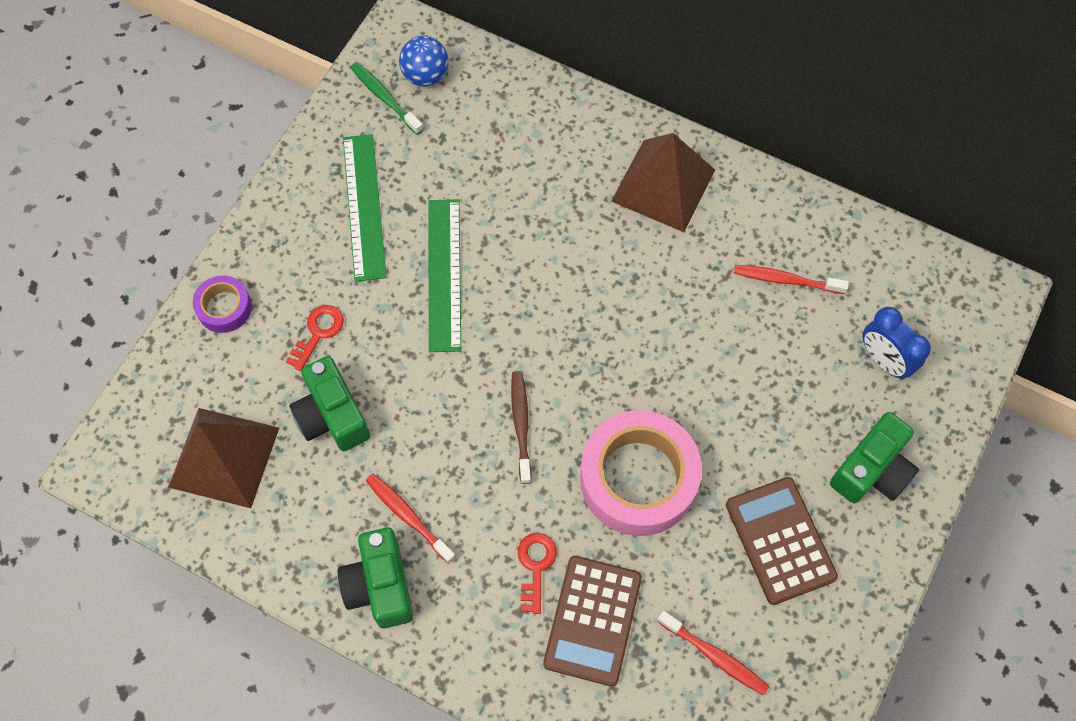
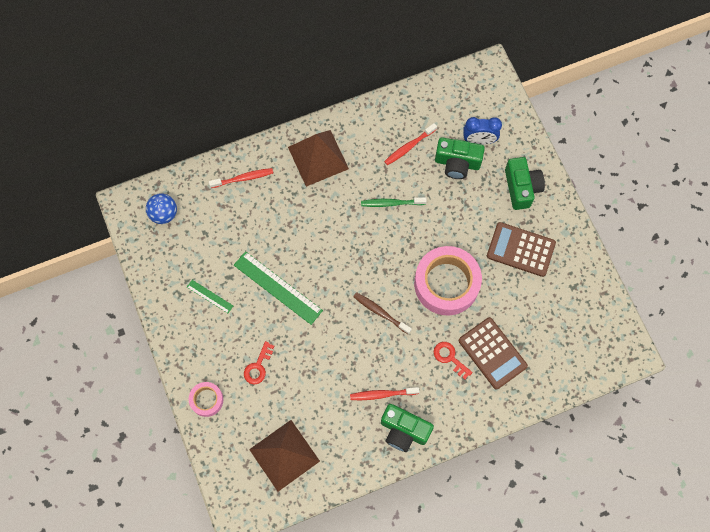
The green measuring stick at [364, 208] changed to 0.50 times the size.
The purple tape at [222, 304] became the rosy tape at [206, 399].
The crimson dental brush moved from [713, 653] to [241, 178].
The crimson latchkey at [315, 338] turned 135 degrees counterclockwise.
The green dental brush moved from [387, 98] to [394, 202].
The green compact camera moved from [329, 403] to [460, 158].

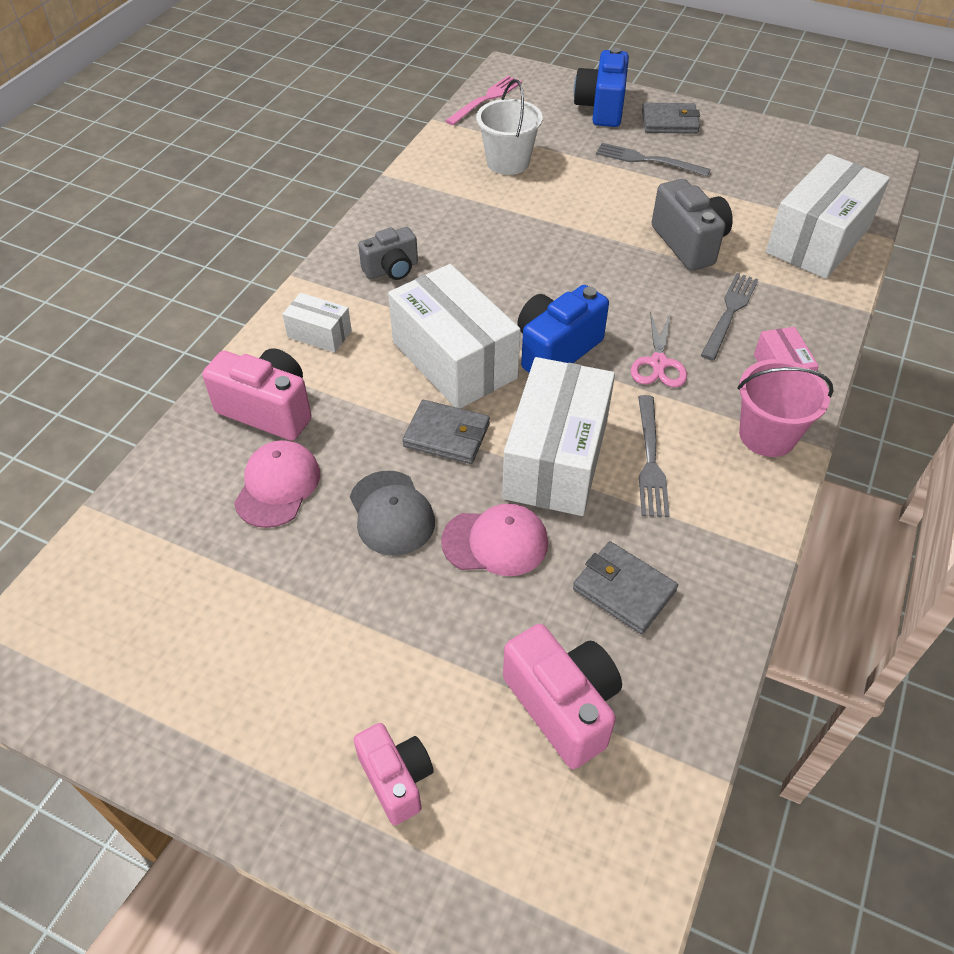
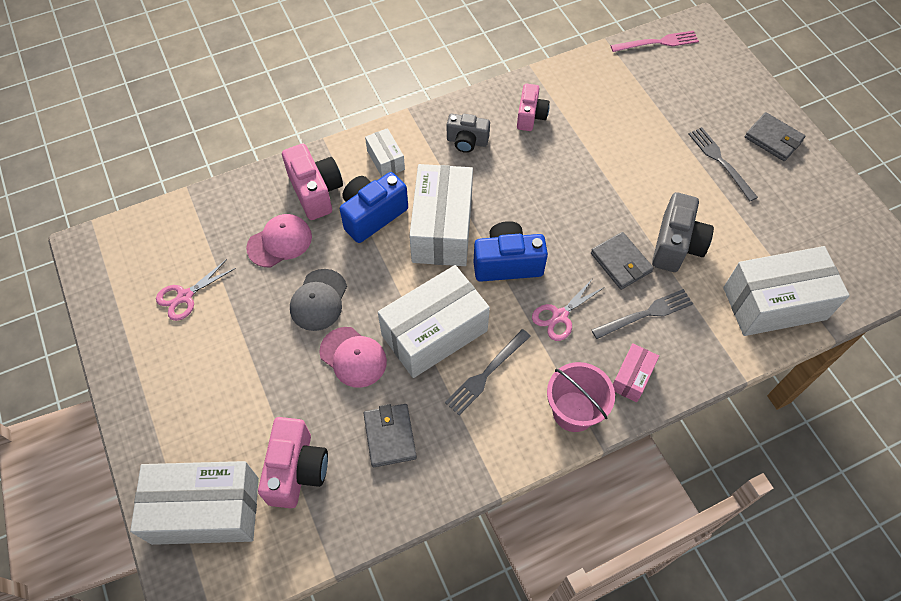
The snow-white parcel at [194, 503] appeared.
The rosy pair of scissors at [196, 290] appeared.
The royal blue compact camera moved from [601, 87] to [374, 207].
The rosy compact camera moved from [393, 774] to [533, 107].
The ash-grey wallet moved from [446, 432] to [622, 261].
The snow-white sand bucket at [509, 127] disappeared.

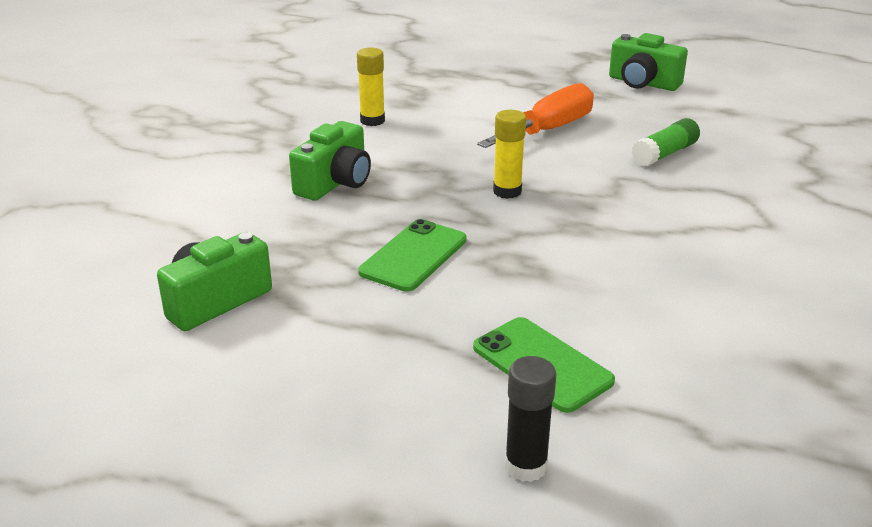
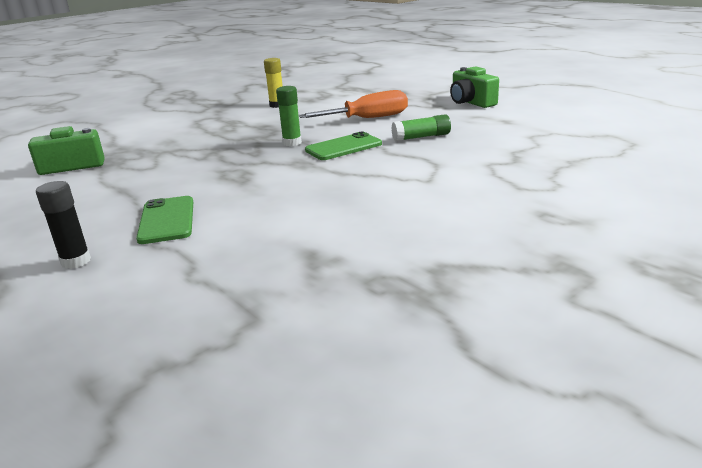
The golden glue at [509, 154] became the green glue at [289, 116].
The green mobile phone moved from [412, 255] to [343, 146].
The green compact camera at [330, 161] disappeared.

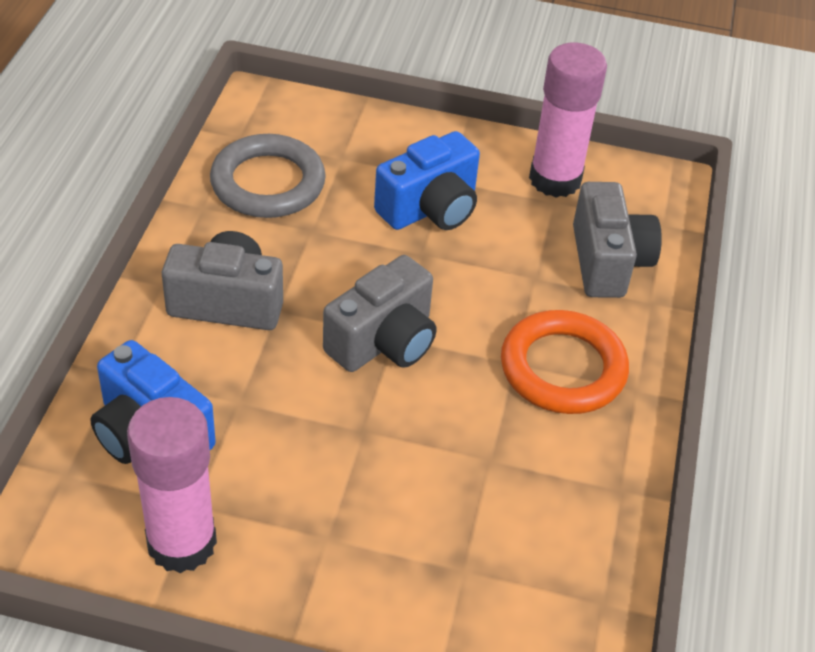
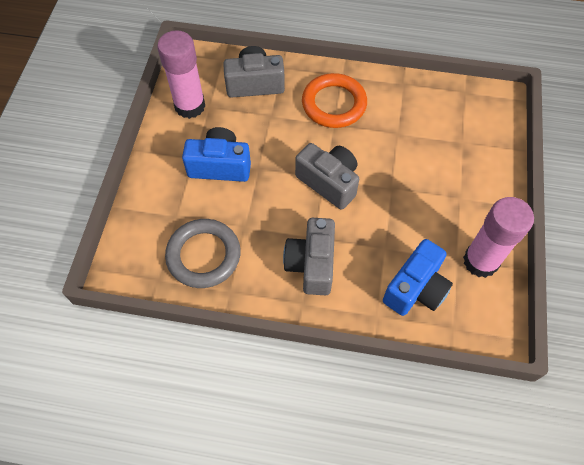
The royal blue compact camera at [427, 180] turned 45 degrees counterclockwise.

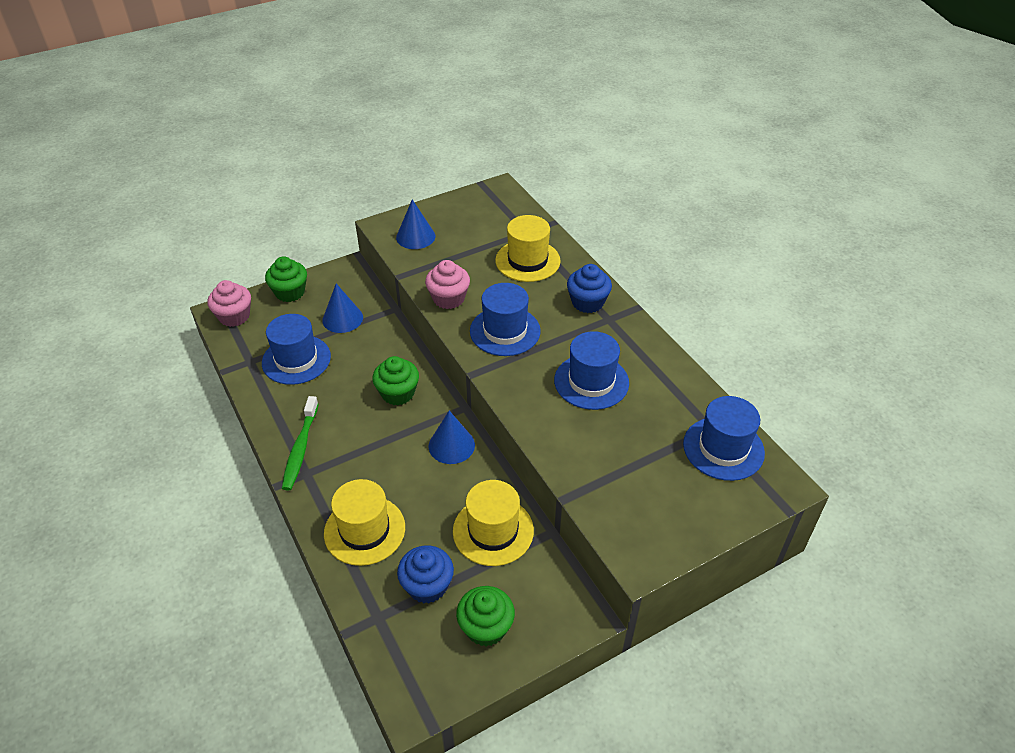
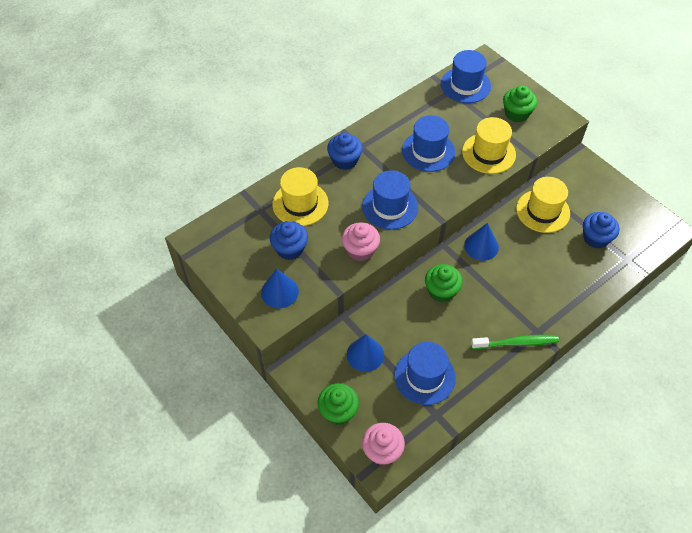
The royal blue muffin at [289, 240] appeared.
The golden hat moved from [364, 522] to [489, 145].
The green muffin moved from [485, 616] to [520, 103].

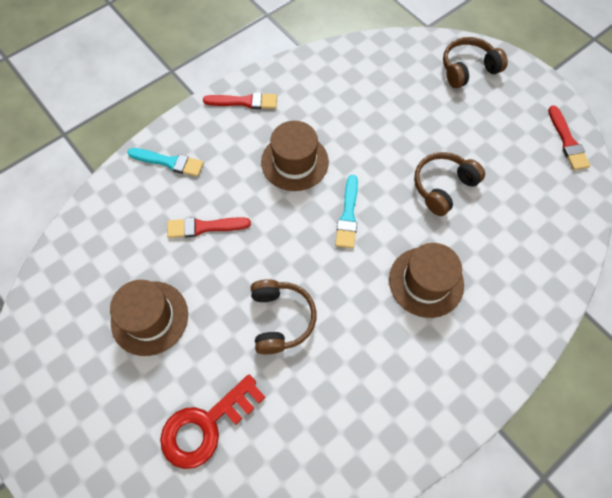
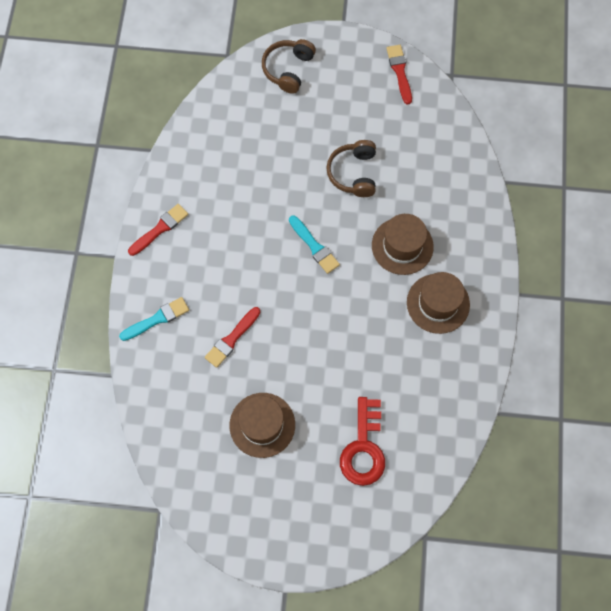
The crimson paint brush at [569, 137] turned 135 degrees counterclockwise.
The russet hat moved from [295, 156] to [438, 303].
The russet over-ear headphones at [283, 316] disappeared.

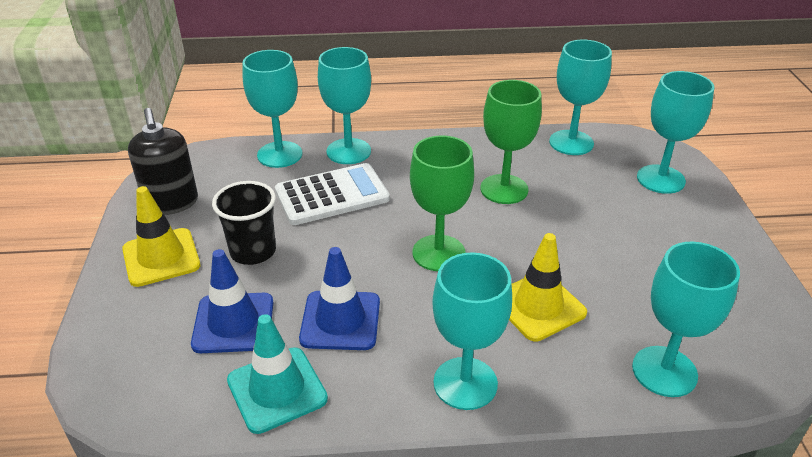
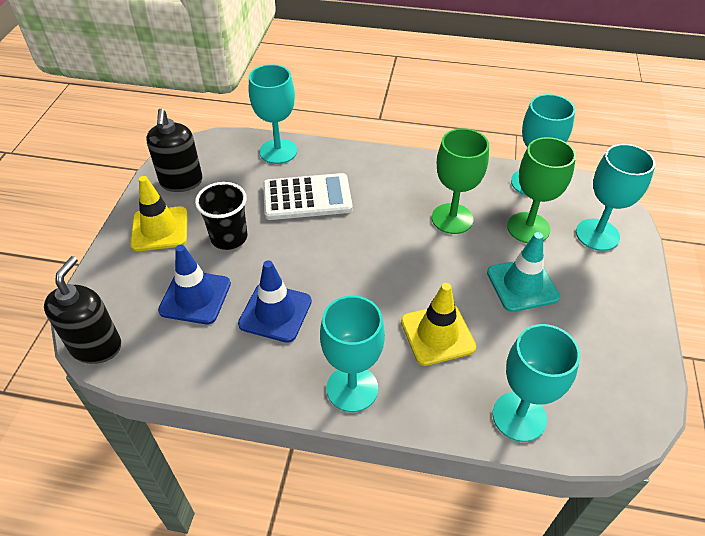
The ebony soap dispenser at [82, 310] appeared.
The turquoise safety cone moved from [277, 374] to [523, 272].
The green goblet moved from [442, 203] to [541, 190].
The turquoise goblet at [344, 105] disappeared.

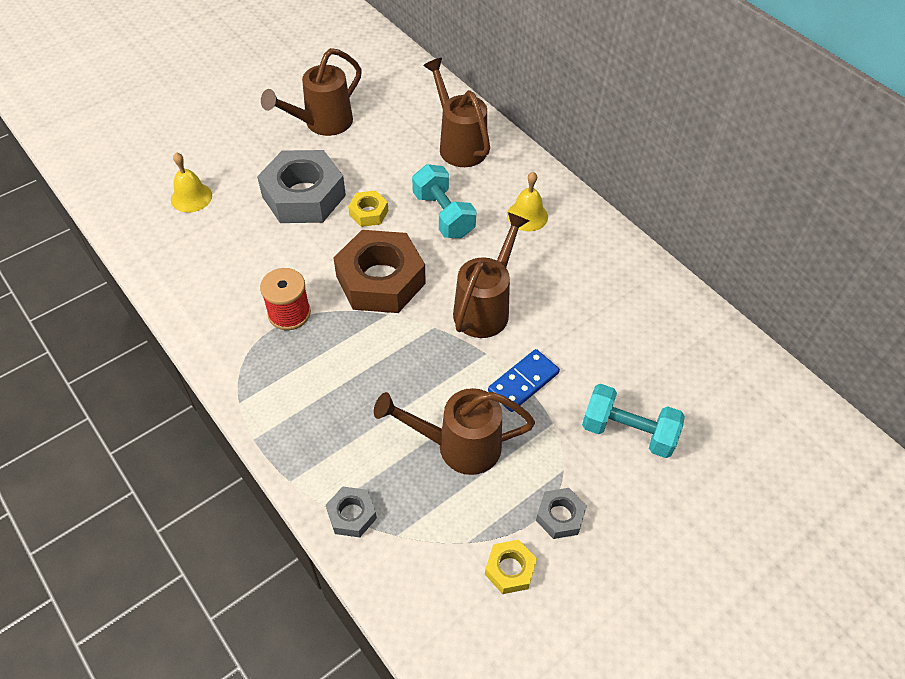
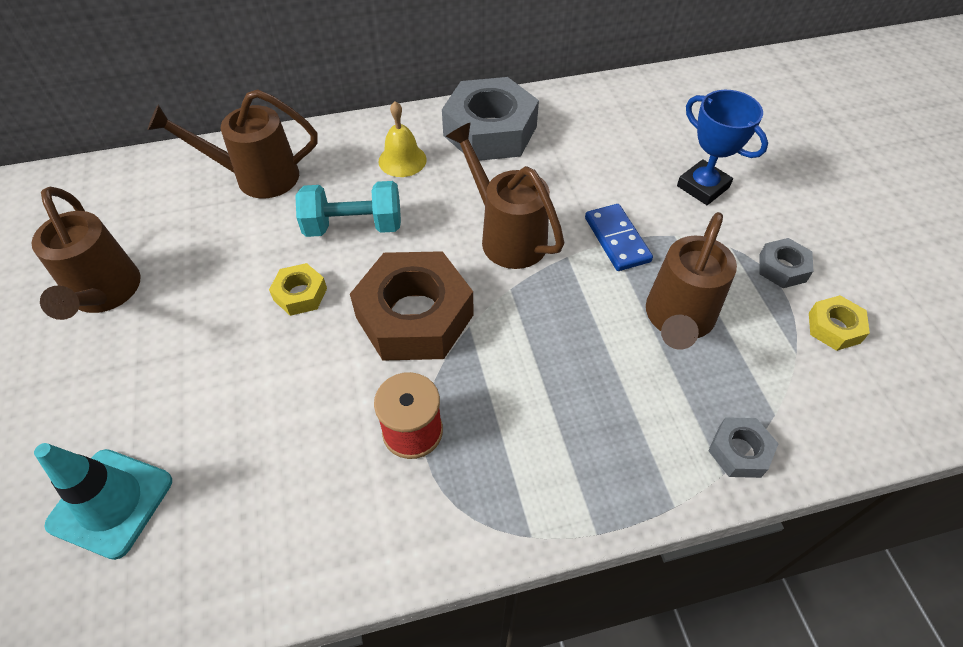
The golden school bell at [191, 182] was replaced by the turquoise safety cone at [103, 501].
The ash-grey hexagon nut moved from [301, 186] to [490, 119].
The turquoise hand weight at [633, 421] was replaced by the royal blue trophy at [722, 147].

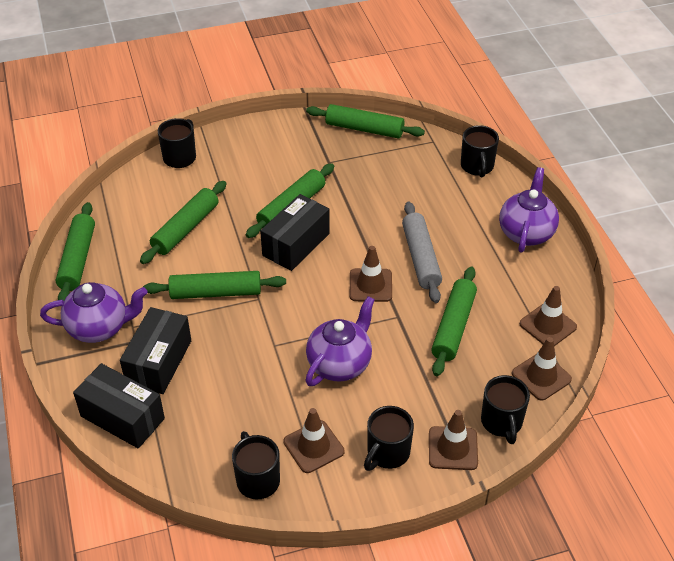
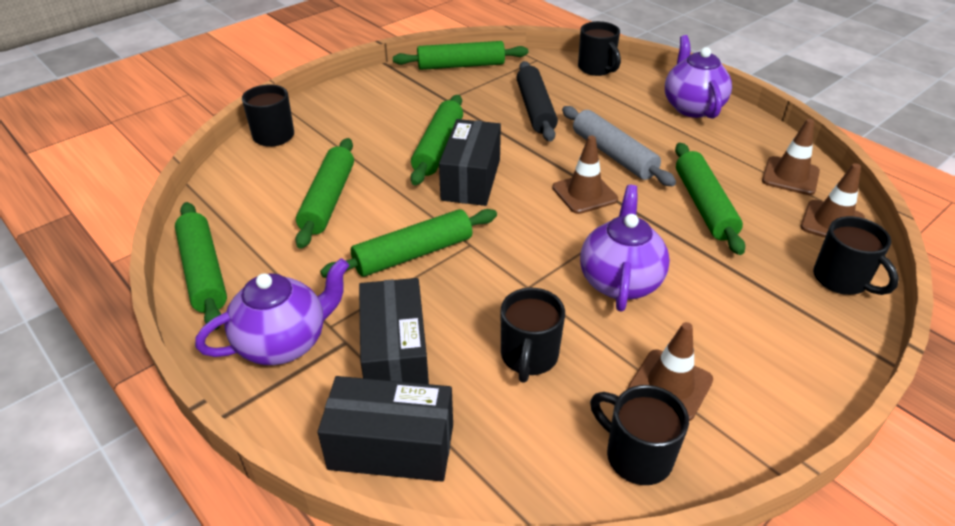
The ebony mug moved from [389, 438] to [533, 335].
The ebony rolling pin at [537, 101] appeared.
The russet safety cone at [453, 440] disappeared.

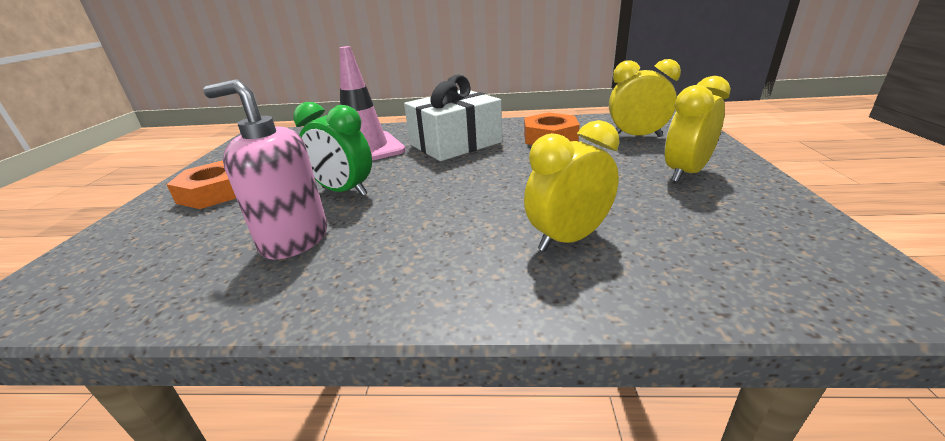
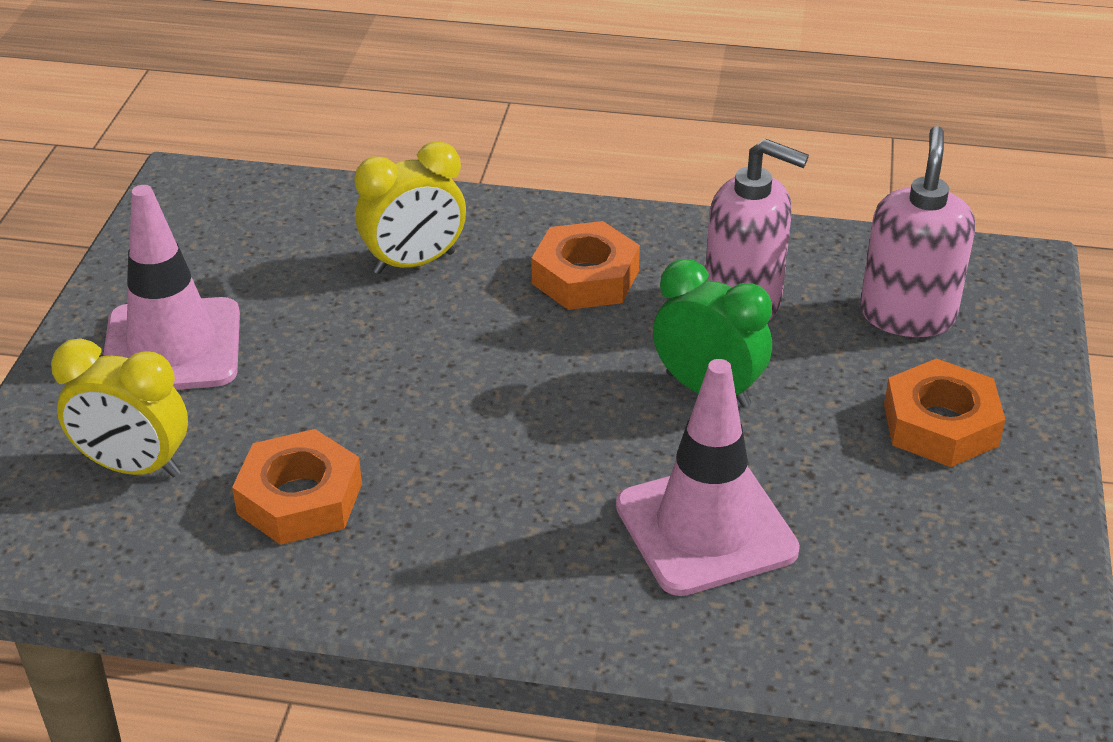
The golden clock at [698, 129] was replaced by the rosy safety cone at [171, 287].
The bright orange hexagon nut at [585, 265] appeared.
The rosy soap dispenser at [917, 231] appeared.
The snow-white present at [453, 117] disappeared.

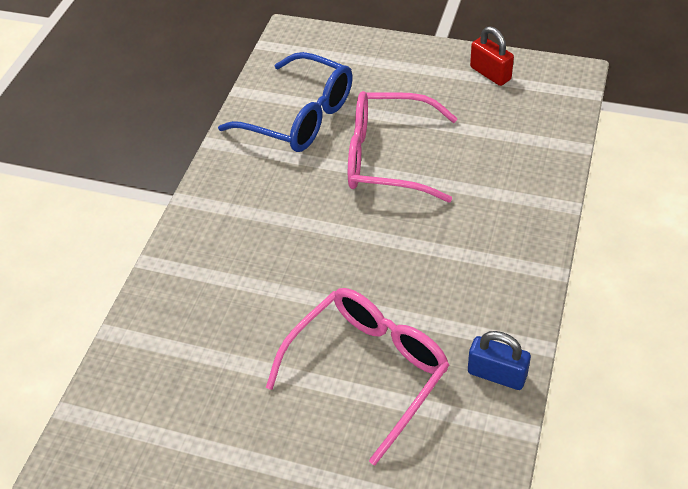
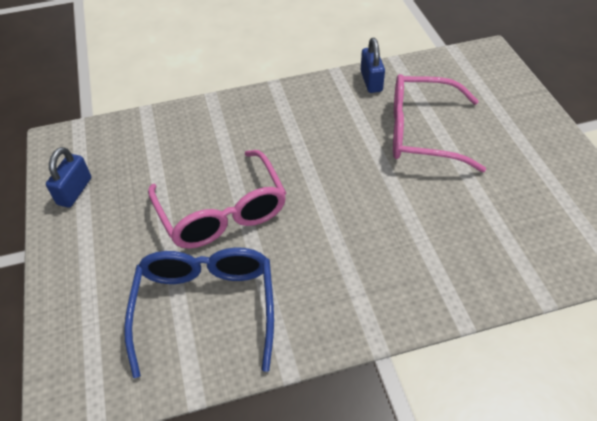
The crimson small lock at [492, 56] became the royal blue small lock at [68, 177].

